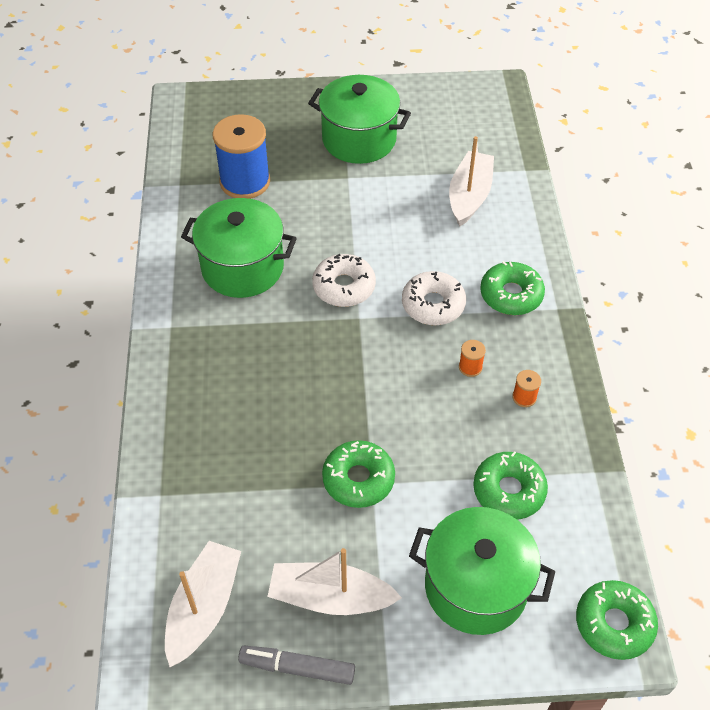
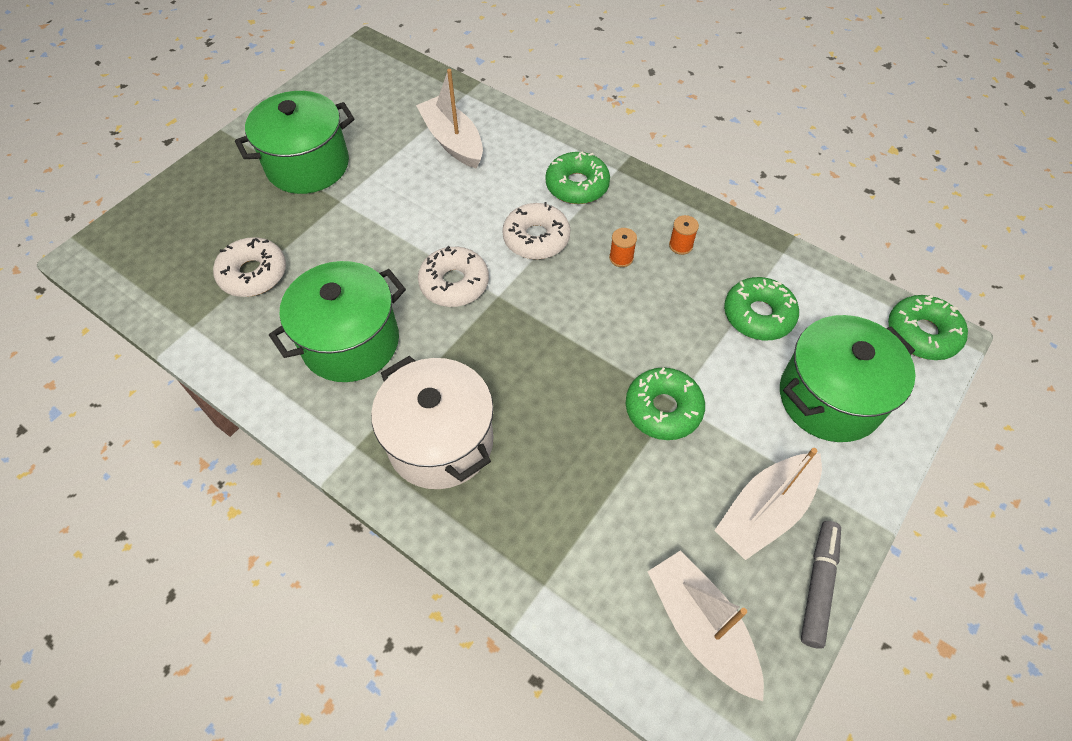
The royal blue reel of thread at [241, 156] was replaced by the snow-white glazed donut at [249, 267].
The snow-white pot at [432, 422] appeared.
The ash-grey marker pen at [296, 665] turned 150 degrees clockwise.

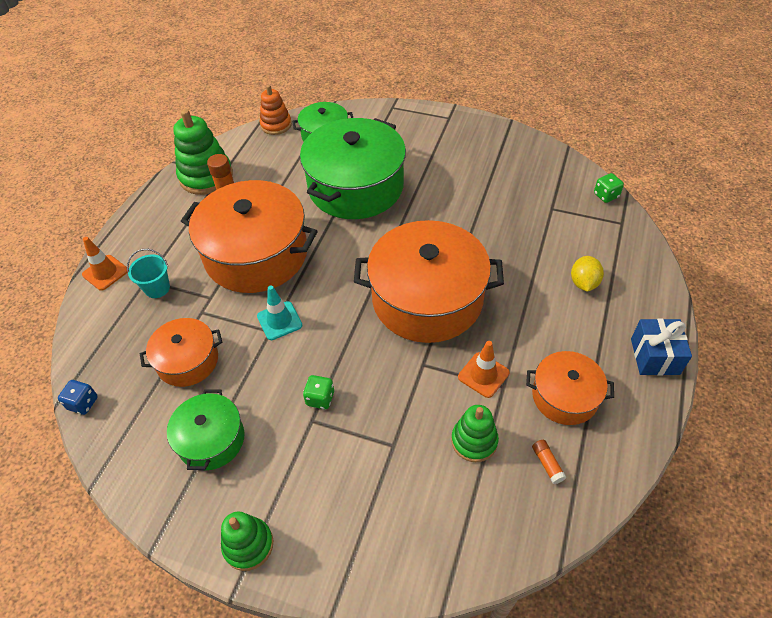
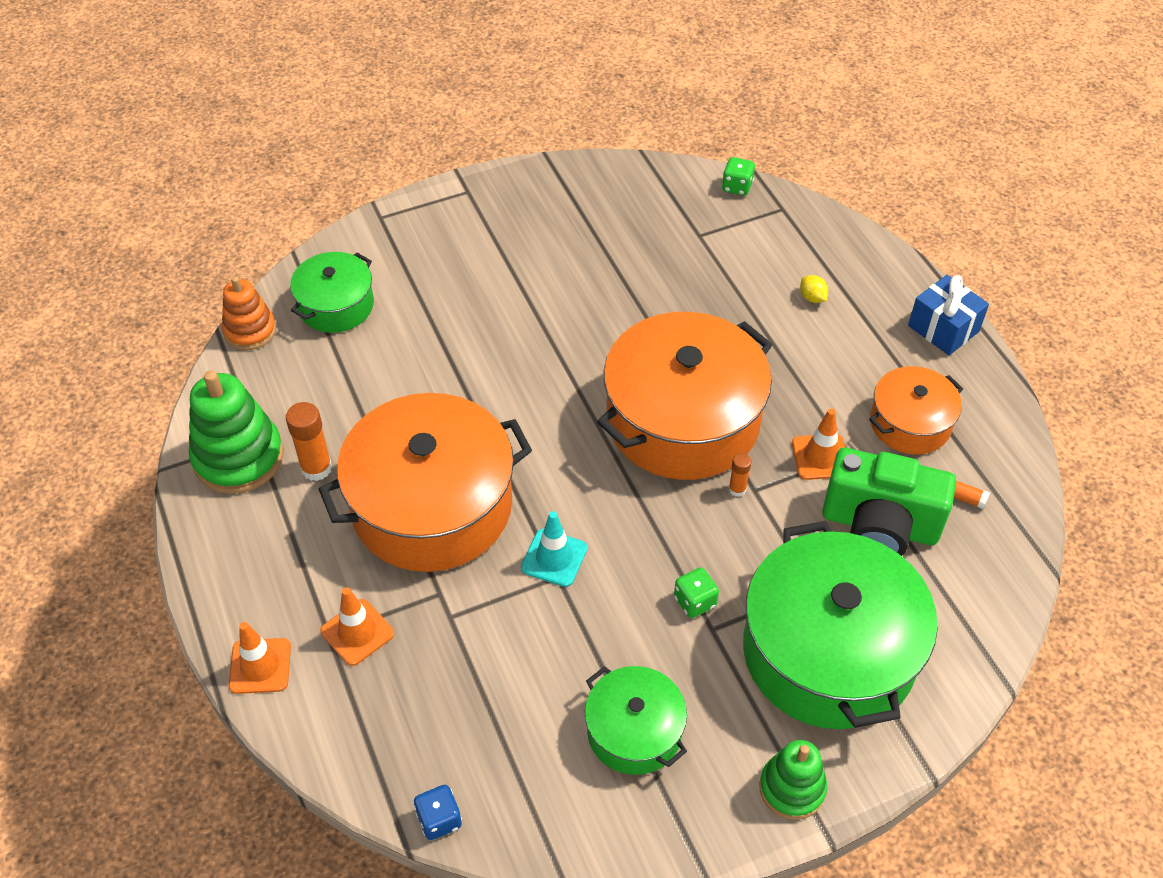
The turquoise sand bucket at [148, 273] was replaced by the bright orange safety cone at [357, 626].
The bright orange glue at [740, 475] appeared.
The green pot moved from [353, 168] to [840, 625].
The golden citrus fruit at [587, 274] changed to 0.64 times the size.
The green stacking toy at [475, 433] was replaced by the green compact camera at [889, 502].
The bright orange pot at [181, 352] disappeared.

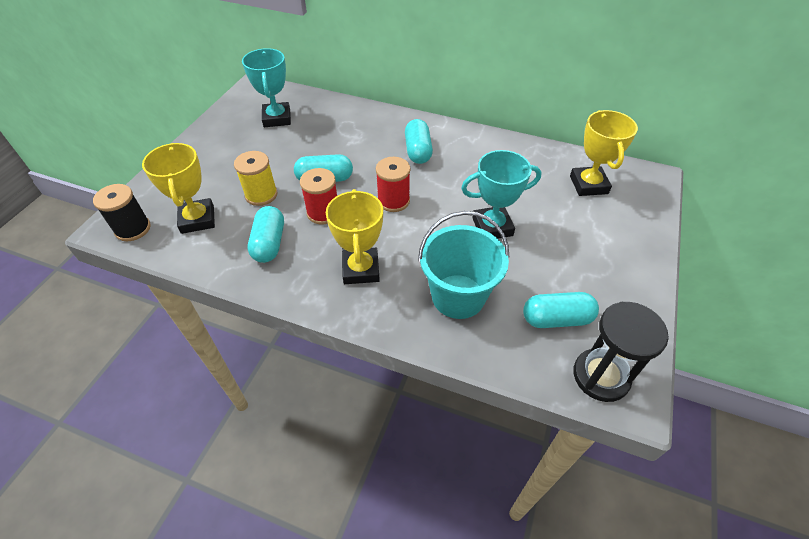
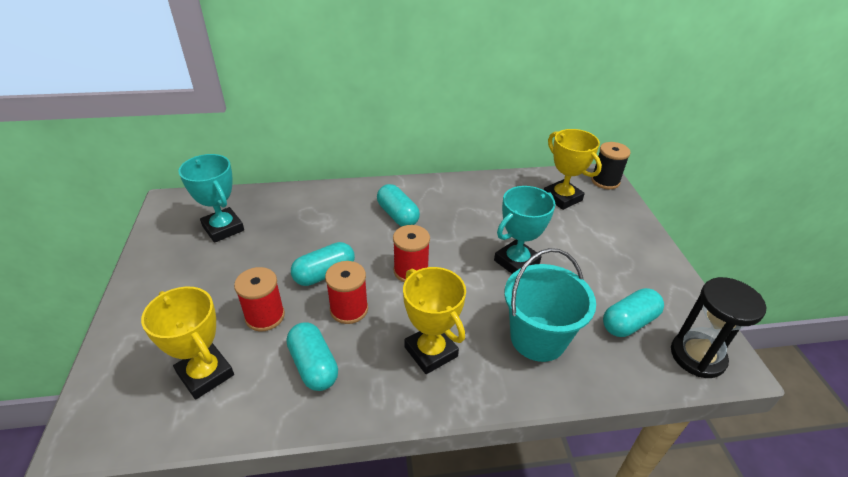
The golden reel of thread at [255, 178] became the crimson reel of thread at [259, 299].
The ebony reel of thread moved from [122, 212] to [611, 165].

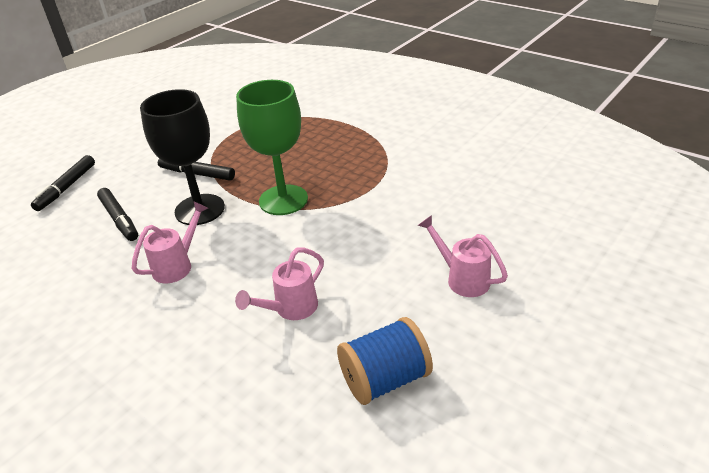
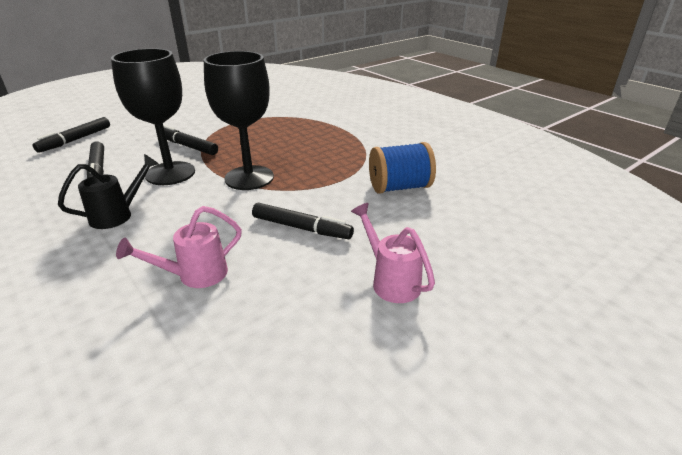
The rosy watering pot at [170, 242] became the ebony watering pot at [108, 191].
The green goblet at [272, 147] became the ebony goblet at [239, 120].
The ebony marker pen at [303, 221] appeared.
The royal blue reel of thread moved from [385, 361] to [402, 168].

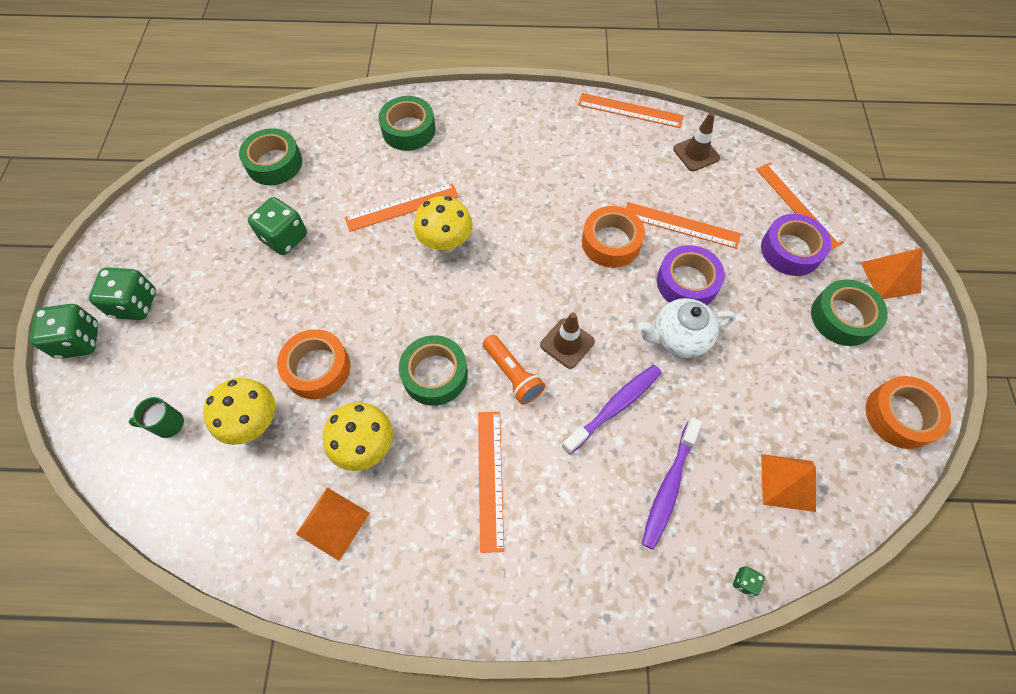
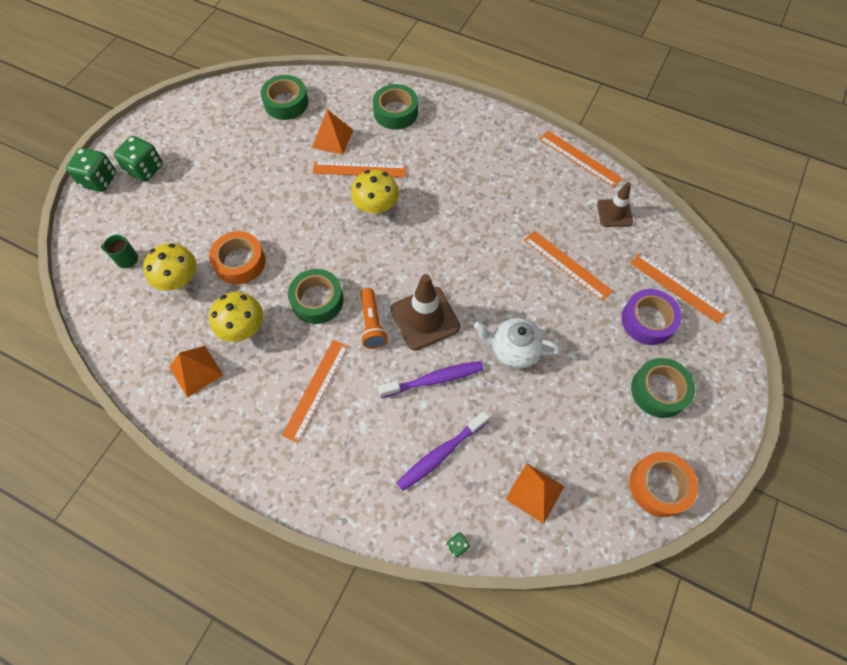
The bright orange solid pyramid moved from [891, 273] to [332, 132].
The russet safety cone at [567, 340] changed to 1.62 times the size.
The bright orange measuring stick at [800, 206] turned 45 degrees counterclockwise.
The green dice at [277, 226] disappeared.
The bright orange tape at [613, 237] disappeared.
The purple tape at [691, 275] disappeared.

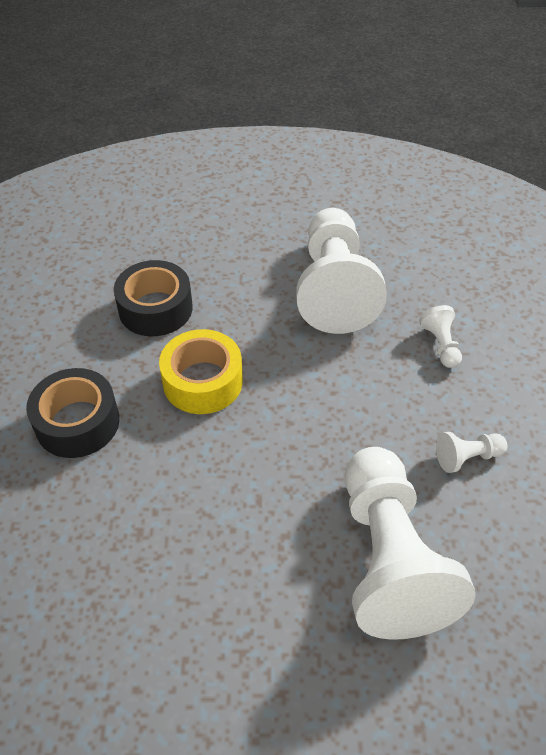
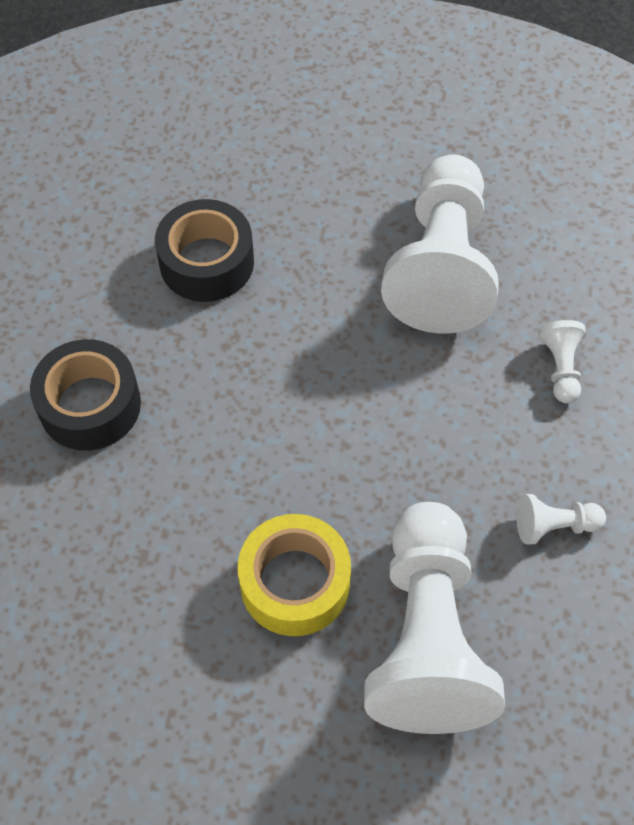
The golden tape moved from [201, 371] to [294, 575].

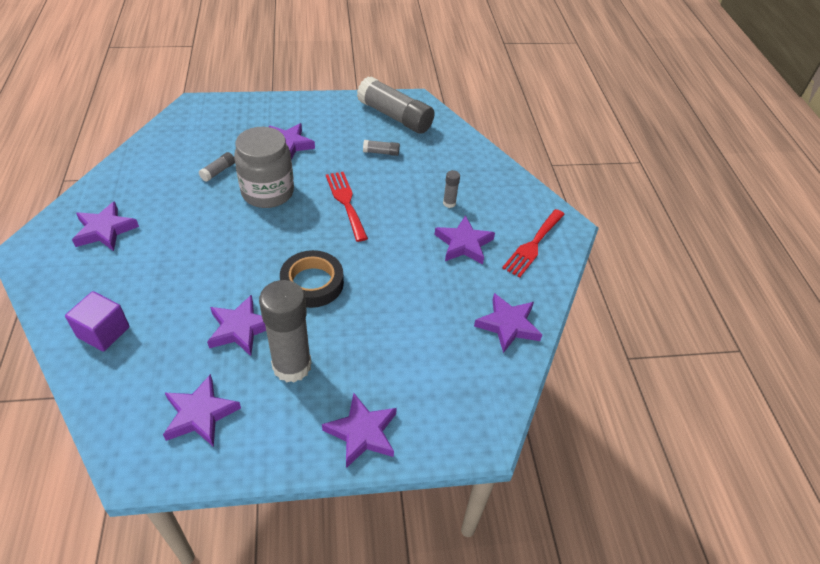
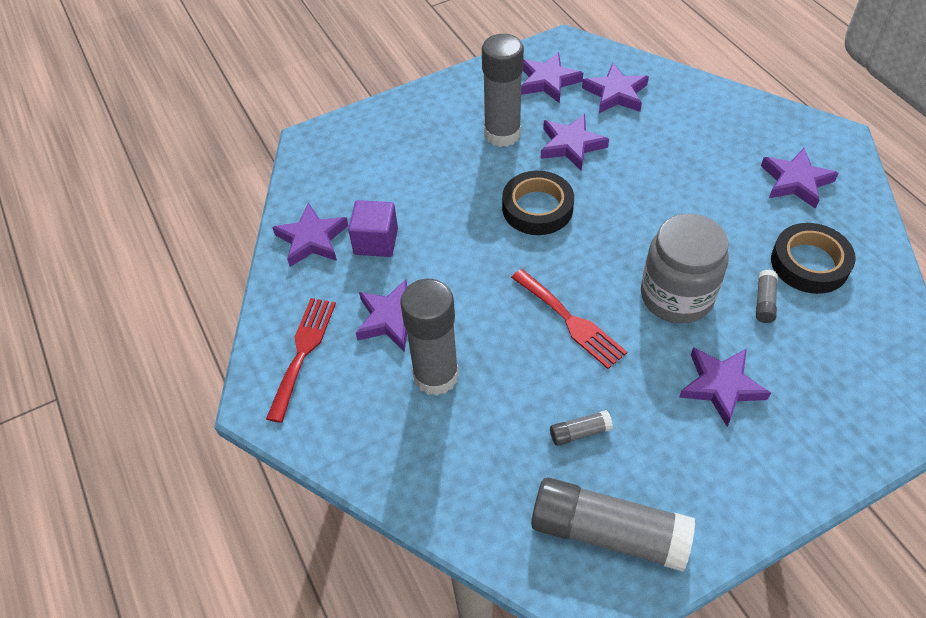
The purple block moved from [97, 321] to [373, 228].
The ash-grey glue at [451, 189] changed to 2.35 times the size.
The purple star moved from [359, 430] to [615, 88].
The ebony tape at [813, 258] appeared.

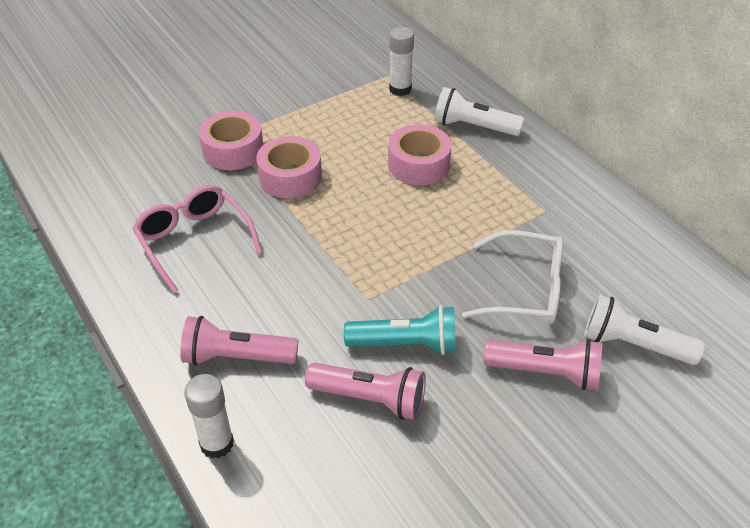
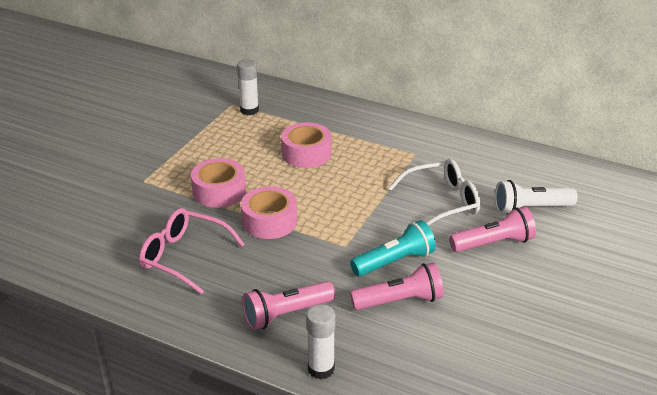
The rosy tape moved from [231, 140] to [269, 212].
The snow-white flashlight at [479, 111] disappeared.

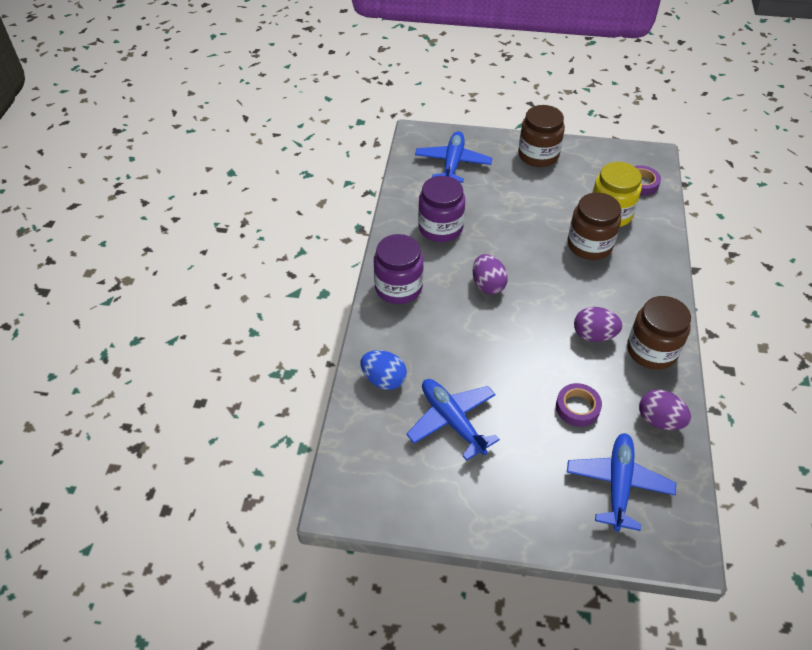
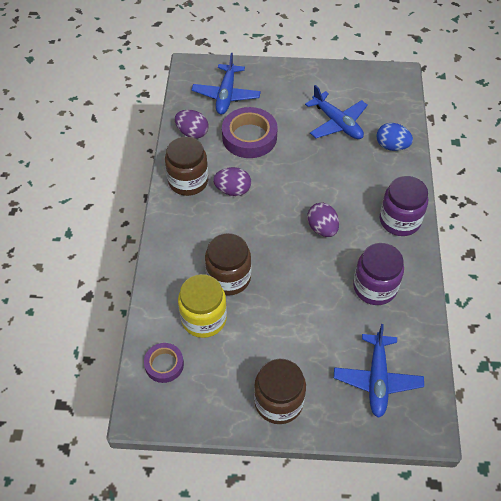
The purple tape at [579, 405] changed to 1.75 times the size.

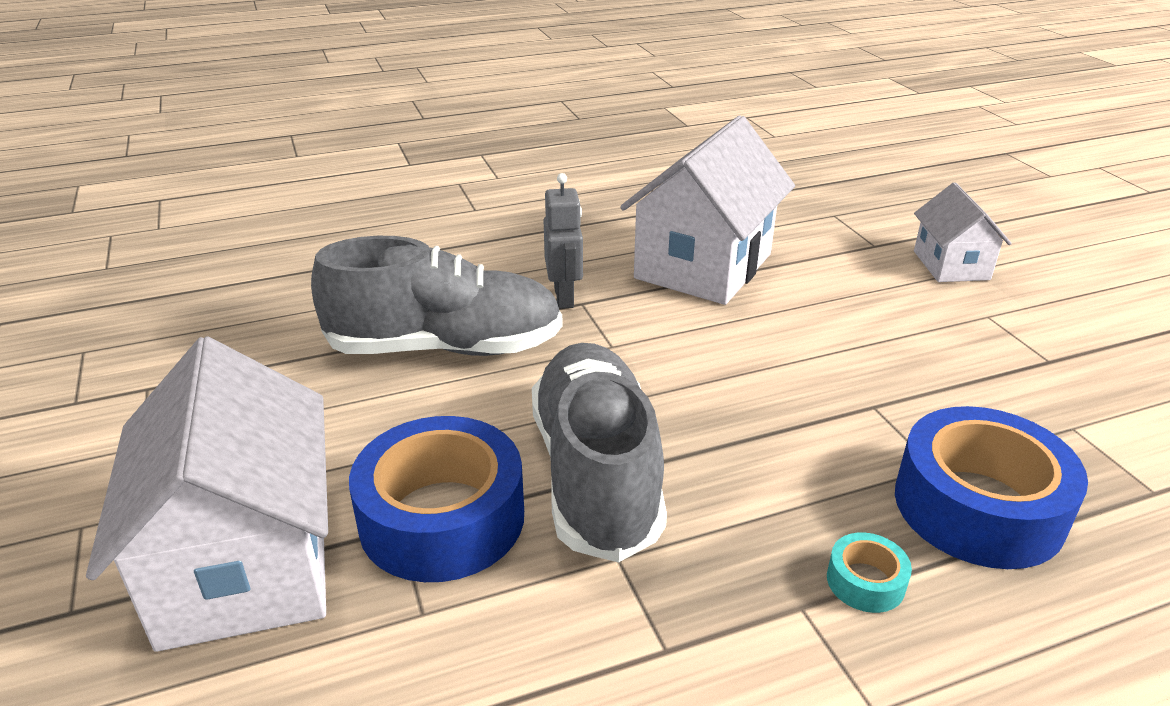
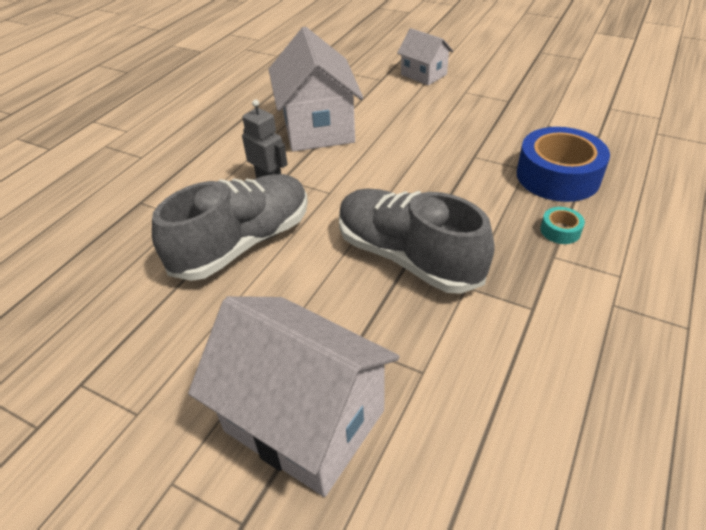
The royal blue tape at [436, 499] disappeared.

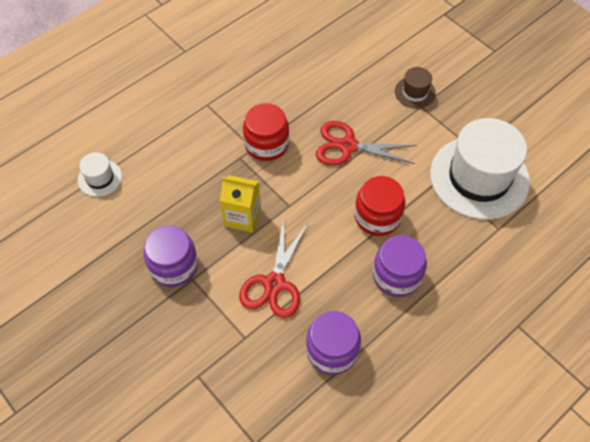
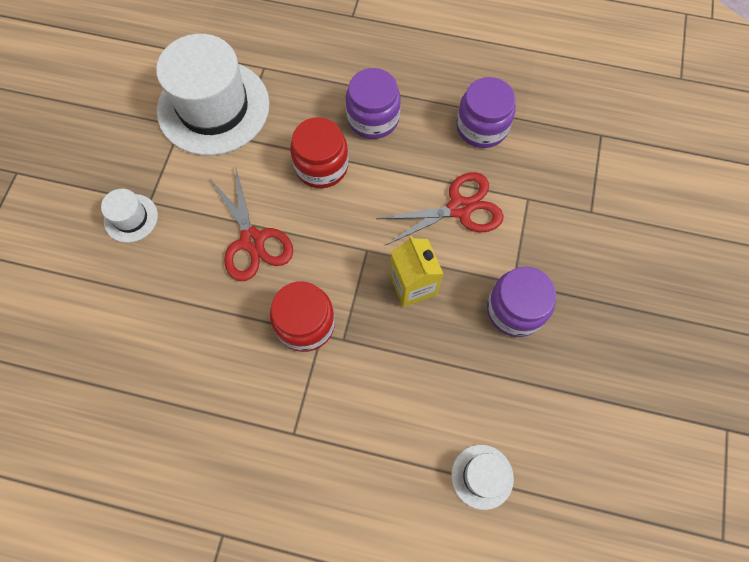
The russet hat at [415, 87] became the snow-white hat at [129, 216].

